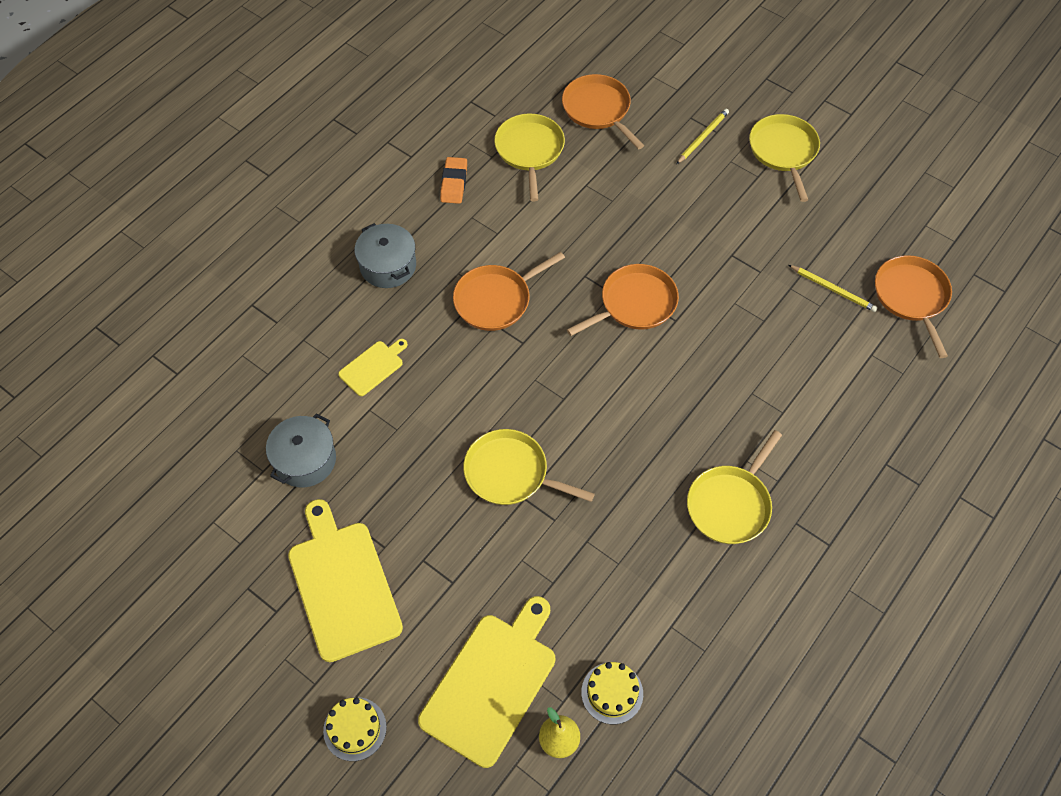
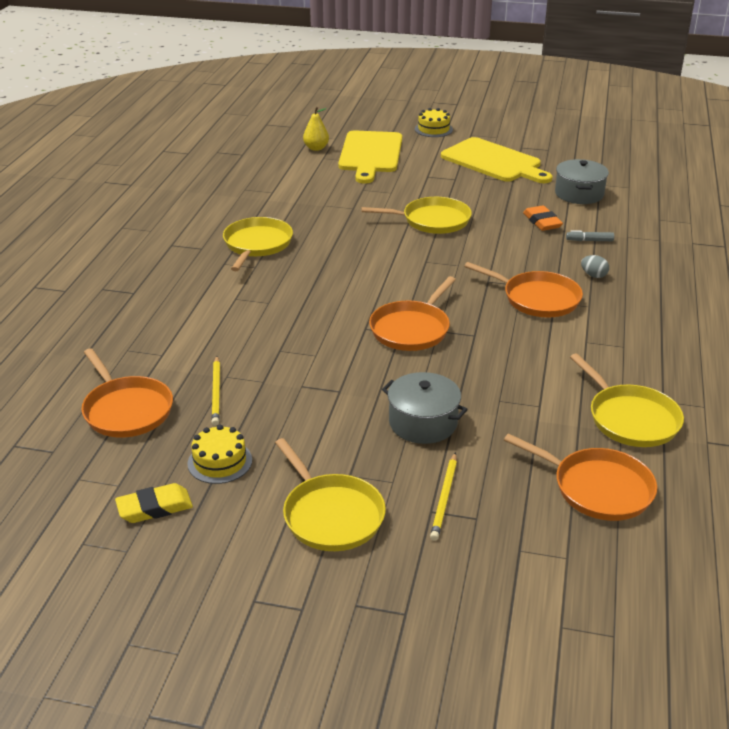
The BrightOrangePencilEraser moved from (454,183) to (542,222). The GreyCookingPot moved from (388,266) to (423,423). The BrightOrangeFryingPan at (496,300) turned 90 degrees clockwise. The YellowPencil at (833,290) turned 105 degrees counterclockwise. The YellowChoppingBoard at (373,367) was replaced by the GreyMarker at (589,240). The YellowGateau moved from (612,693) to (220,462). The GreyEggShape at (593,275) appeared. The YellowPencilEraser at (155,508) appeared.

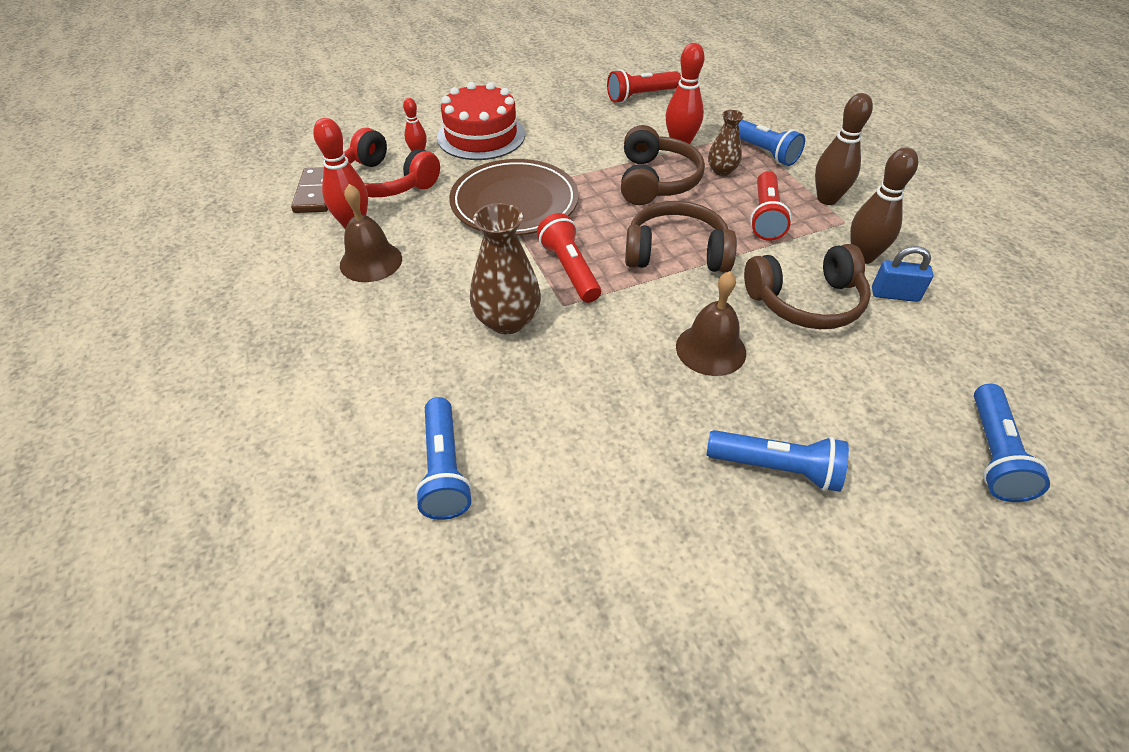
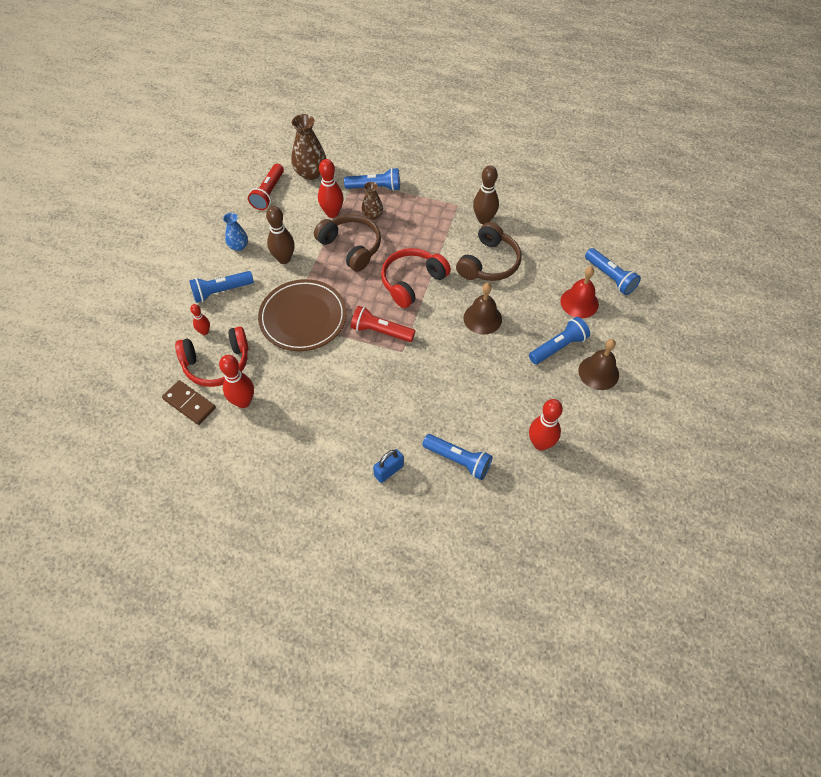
The CrimsonGateau at (481,136) was replaced by the RoyalBlueTorch at (221,291). The DarkBrownSkittle moved from (827,199) to (284,259). The CrimsonTorch at (765,216) disappeared. The DarkBrownHandBell moved from (371,261) to (598,372). The DarkBrownOverEarHeadphones at (676,252) became the CrimsonOverEarHeadphones at (412,282). The DarkBrownTallVase moved from (507,320) to (310,173). The RoyalBlueSmallLock moved from (894,295) to (389,471). The RoyalBlueTallVase at (238,246) appeared. The CrimsonHandBell at (579,302) appeared. The CrimsonSkittle at (540,443) appeared.

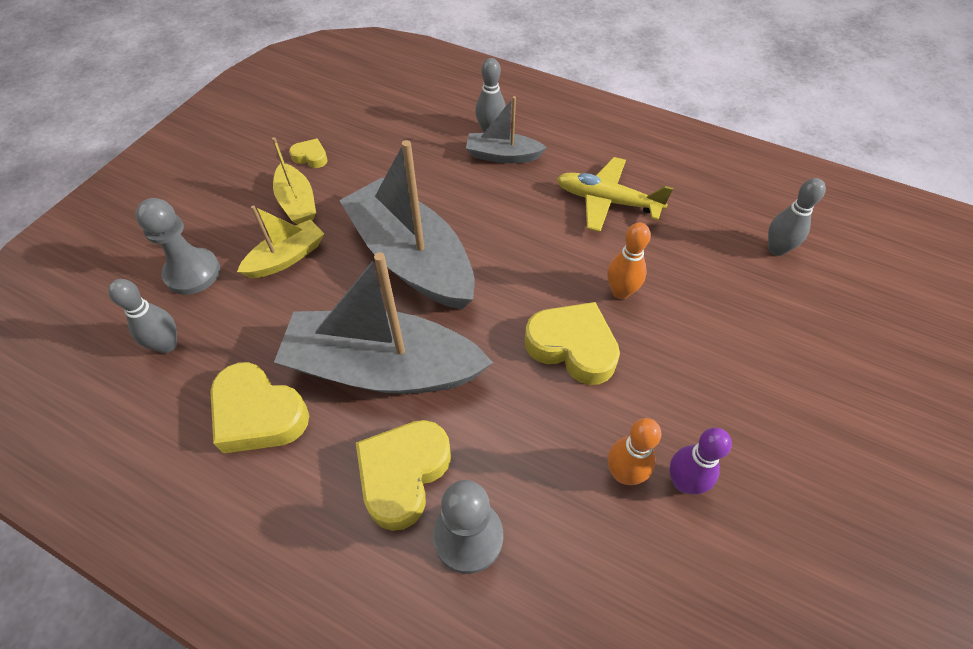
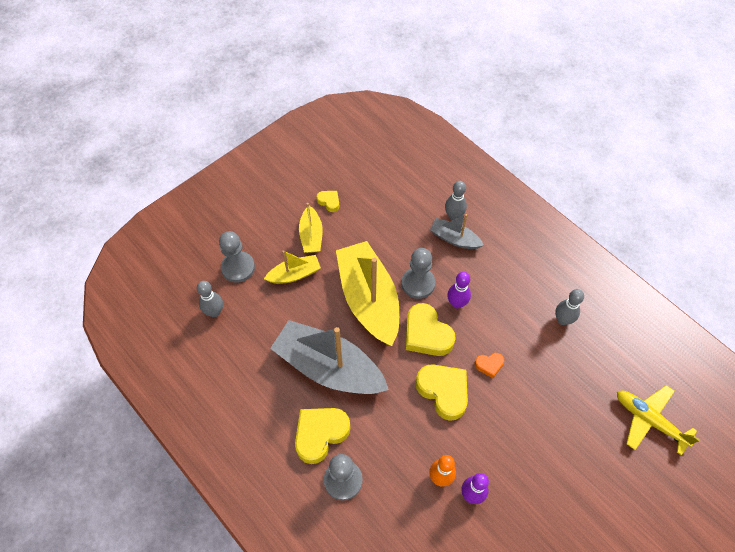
The GreyBoat at (411,259) became the YellowBoat at (369,299). The YellowAeroplane moved from (607,201) to (649,420). The GreySkittle moved from (776,249) to (562,320). The BrightOrangeSkittle at (620,292) was replaced by the BrightOrangeHeart at (489,365). The YellowHeart moved from (258,414) to (426,334). The GreyGamePawn at (418,283) appeared. The RoyalPurpleSkittle at (456,303) appeared.

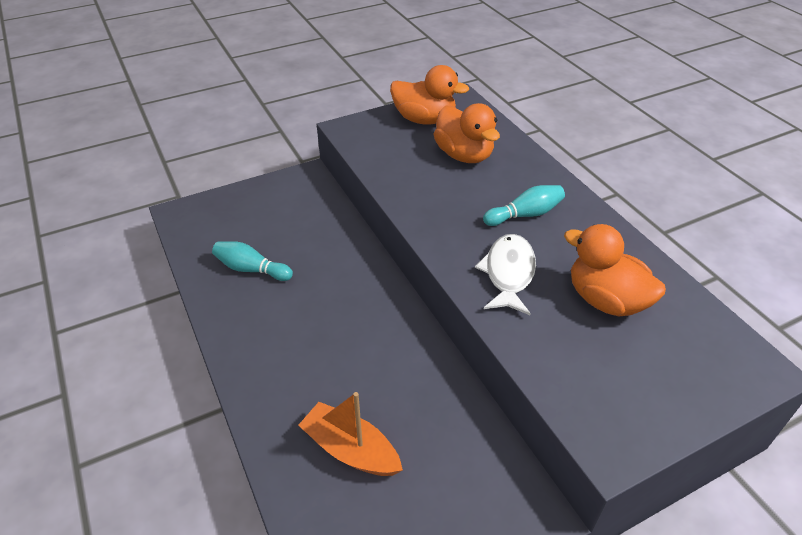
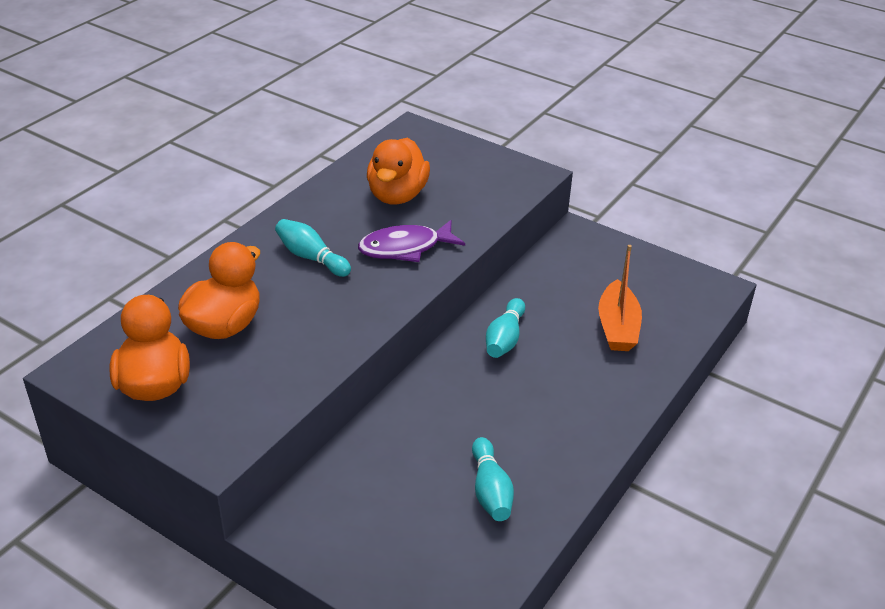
The WhiteToyFish at (508,273) became the RoyalPurpleToyFish at (405,248). The TurquoiseSkittle at (505,339) appeared.

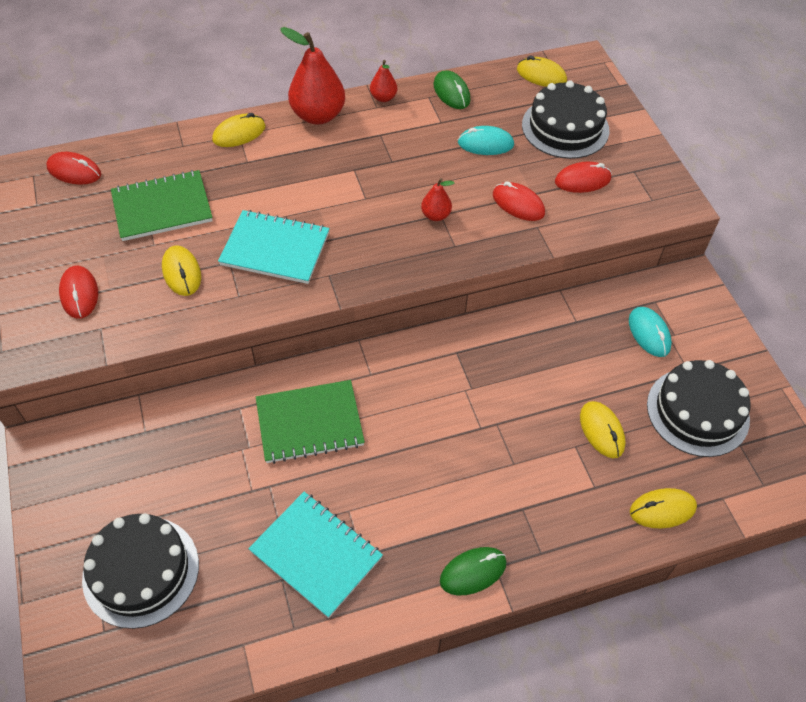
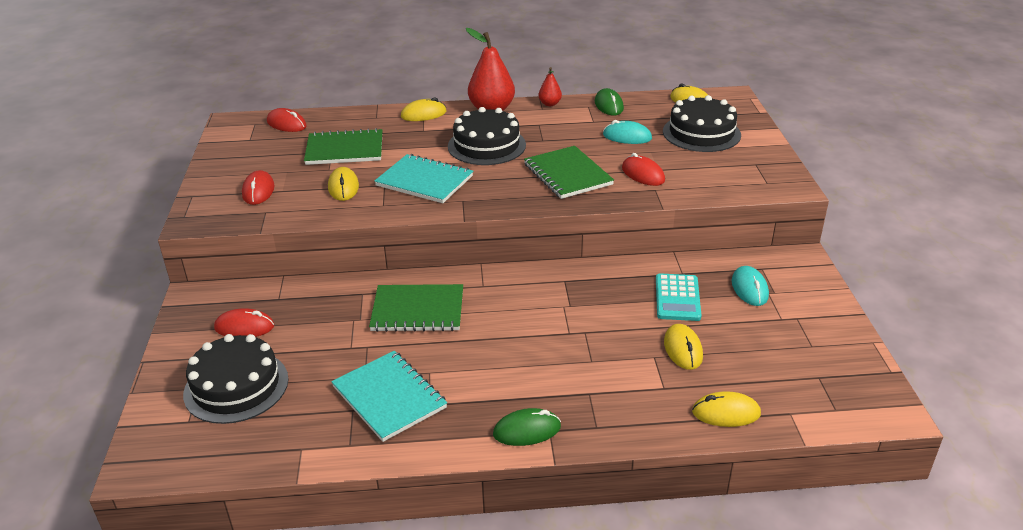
The CrimsonPcMouse moved from (582,180) to (244,327). The CrimsonPear at (436,215) was replaced by the GreenNotepad at (568,174). The EbonyGateau moved from (697,411) to (486,145). The TurquoisePocketCalculator at (677,298) appeared.

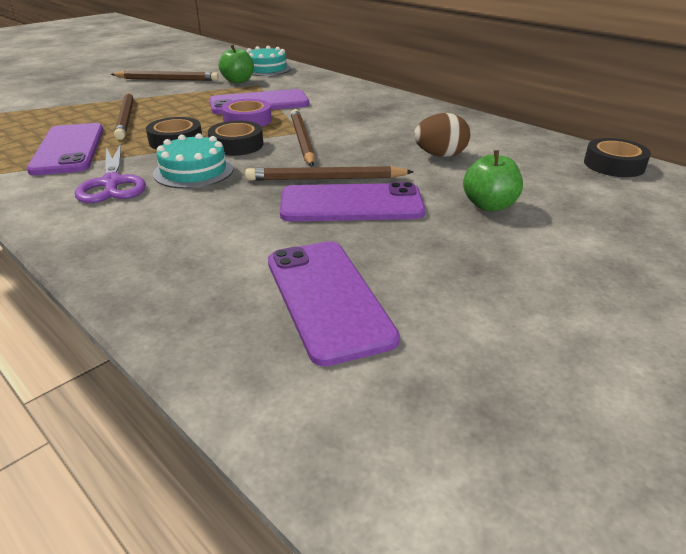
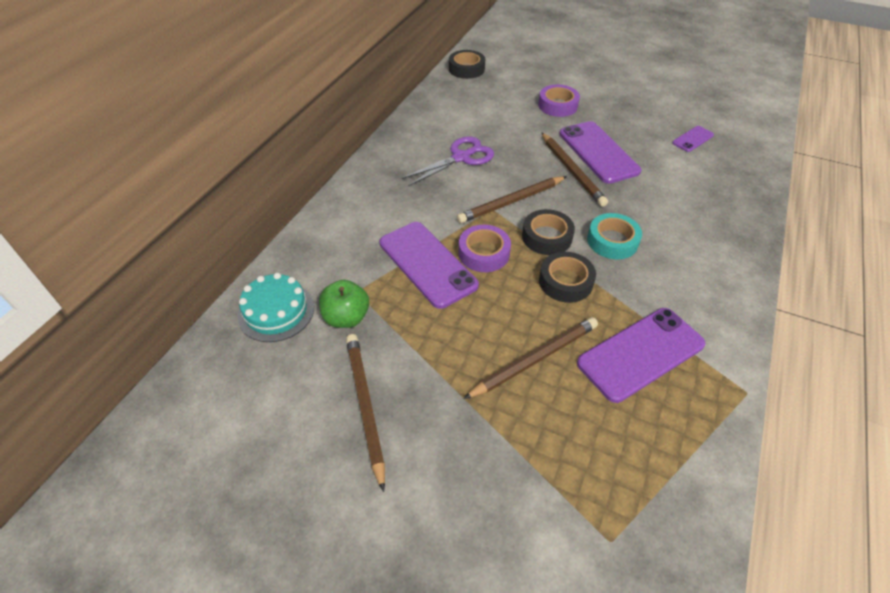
The DarkBrownEggShape at (440,155) disappeared. The TurquoiseGateau at (193,171) was replaced by the TurquoiseTape at (612,241). The RoyalPurpleScissors moved from (112,183) to (461,157). The GreenAppleFruit at (489,205) was replaced by the RoyalPurpleTape at (557,105). The RoyalPurplePhone at (327,298) changed to 0.50 times the size.

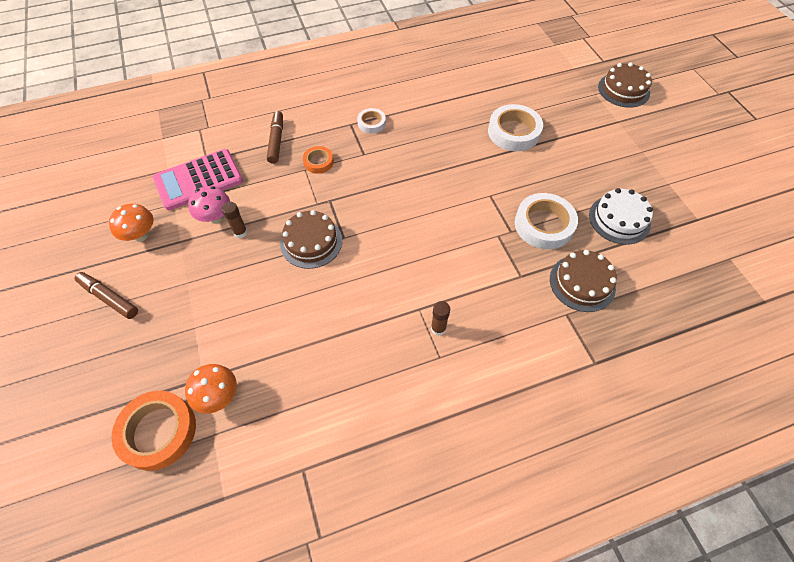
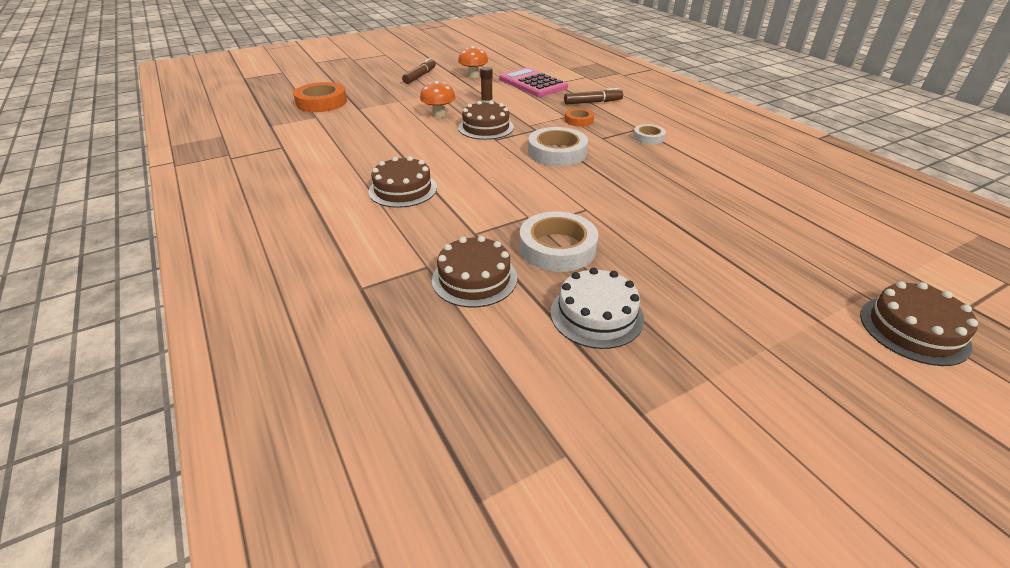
The WhiteTape moved from (513,132) to (557,152). The RosyToadstool at (215,217) disappeared. The DarkBrownStickOfGlue at (438,328) was replaced by the DarkBrownGateau at (403,189). The BrightOrangeToadstool moved from (218,396) to (439,114).

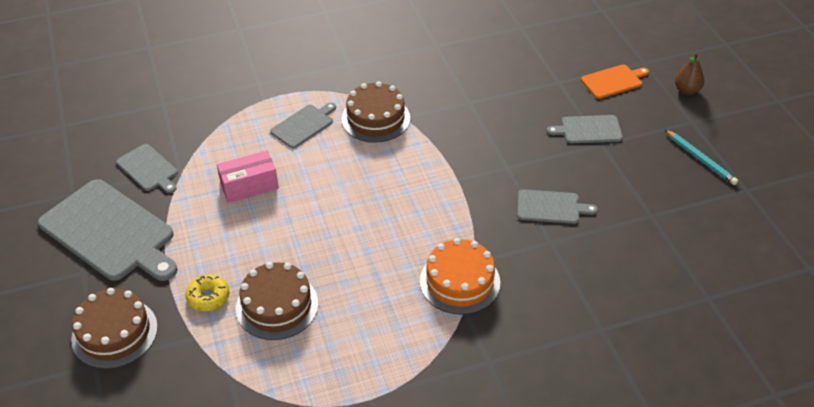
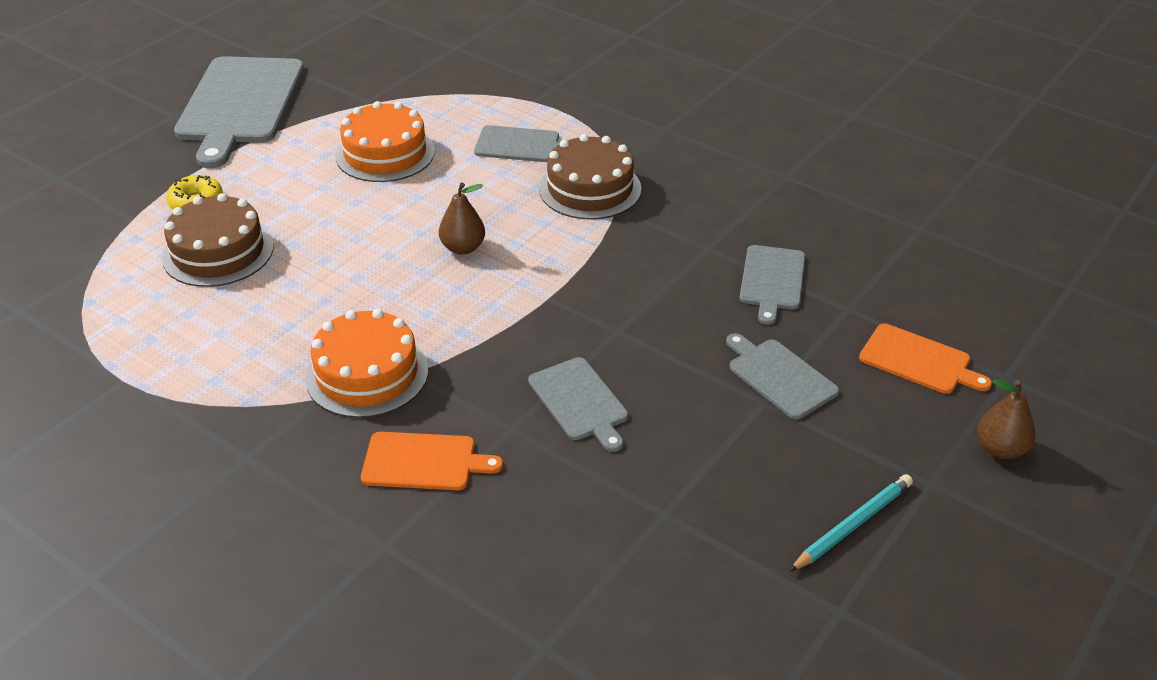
The TurquoisePencil at (700,159) turned 150 degrees counterclockwise. The GreyChoppingBoard moved from (148,169) to (772,280). The RosyParcel at (249,186) was replaced by the BrightOrangeGateau at (385,153). The DarkBrownGateau at (114,333) disappeared. The DarkBrownPear at (463,248) appeared. The BrightOrangeChoppingBoard at (424,462) appeared.

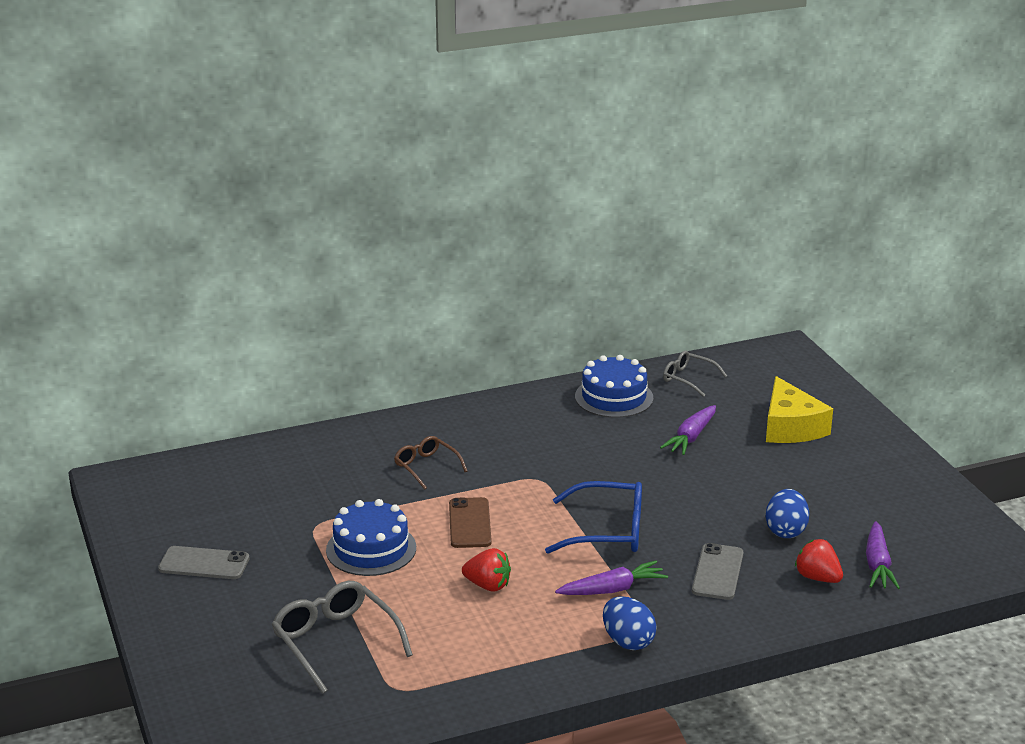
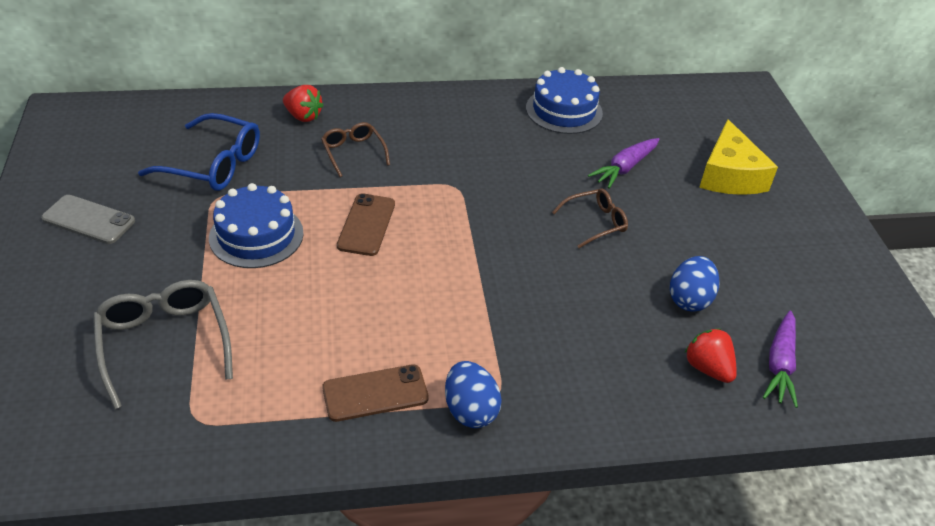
The GreySpectacles at (688,379) disappeared. The RoyalBlueSpectacles moved from (607,531) to (213,164). The GreyPhone at (718,572) disappeared. The CrimsonBerry moved from (488,585) to (303,116). The RoyalPurpleToyCarrot at (612,589) disappeared. The DarkBrownSpectacles at (595,223) appeared. The DarkBrownPhone at (375,393) appeared.

